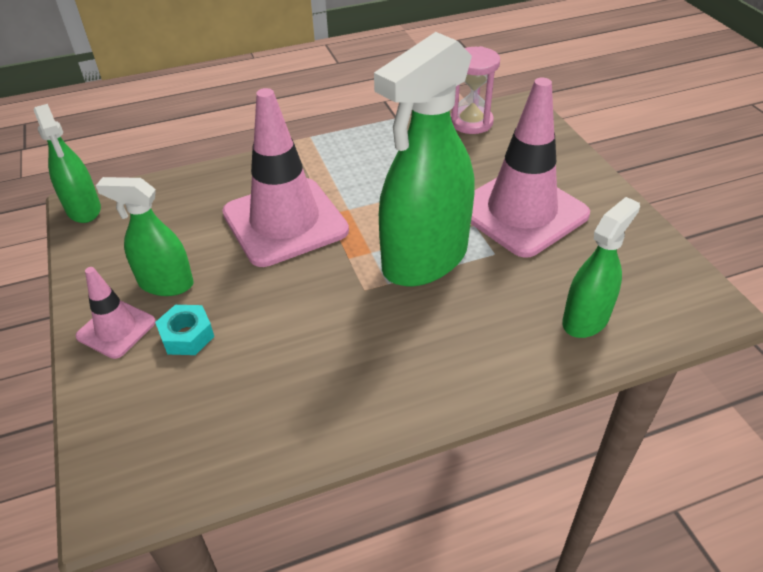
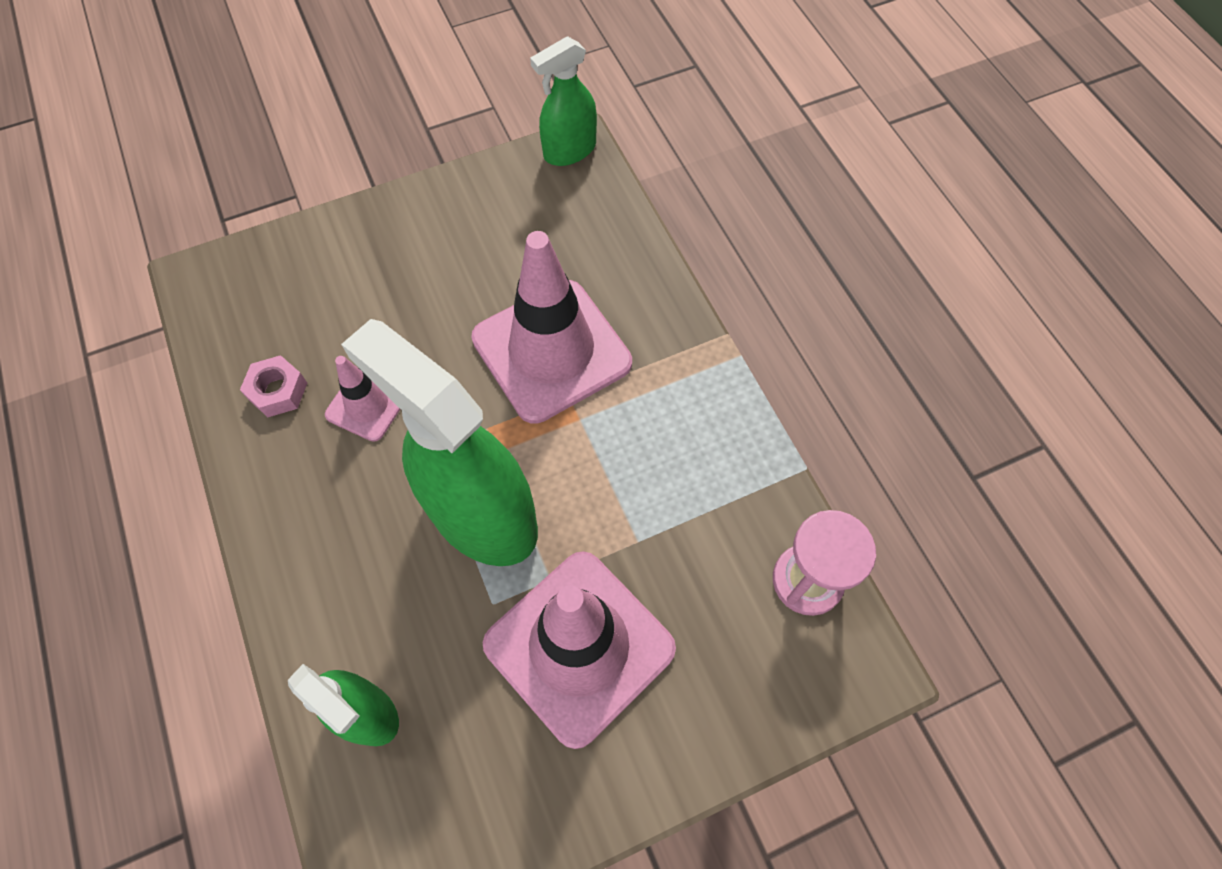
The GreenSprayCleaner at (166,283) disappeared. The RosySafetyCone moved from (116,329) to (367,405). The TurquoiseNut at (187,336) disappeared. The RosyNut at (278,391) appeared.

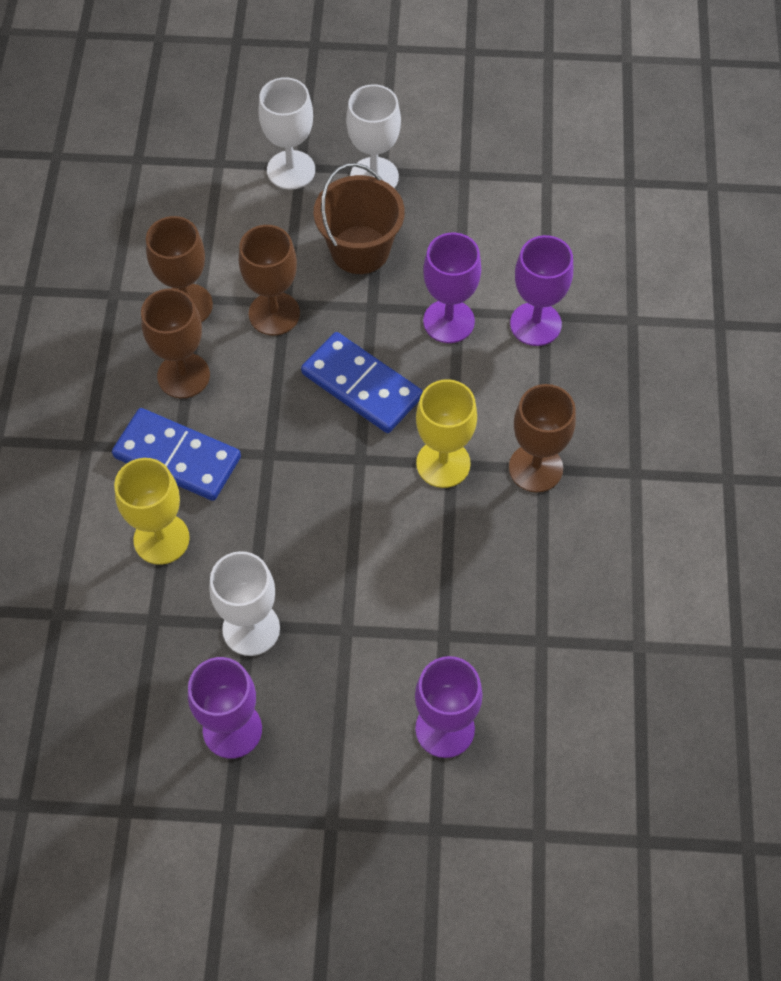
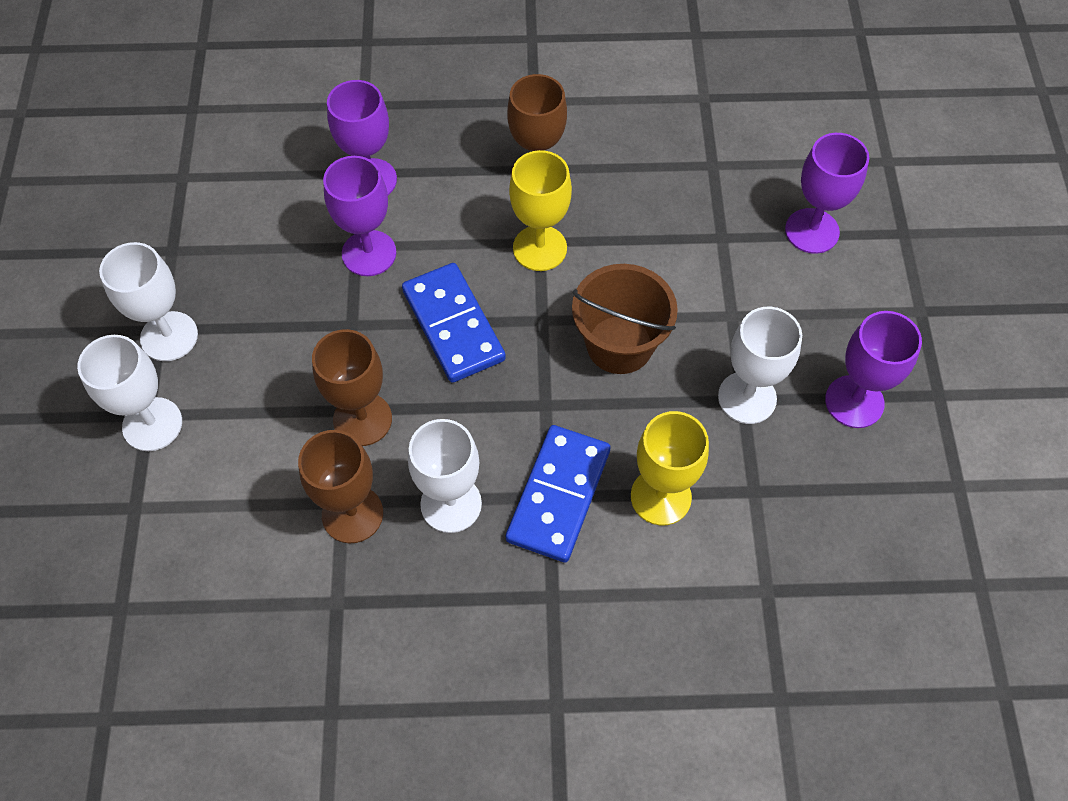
The DarkBrownBucket moved from (360,250) to (619,344). The DarkBrownGoblet at (183,375) became the WhiteGoblet at (451,504). The RoyalBlueDominoTile at (362,385) turned 60 degrees counterclockwise.

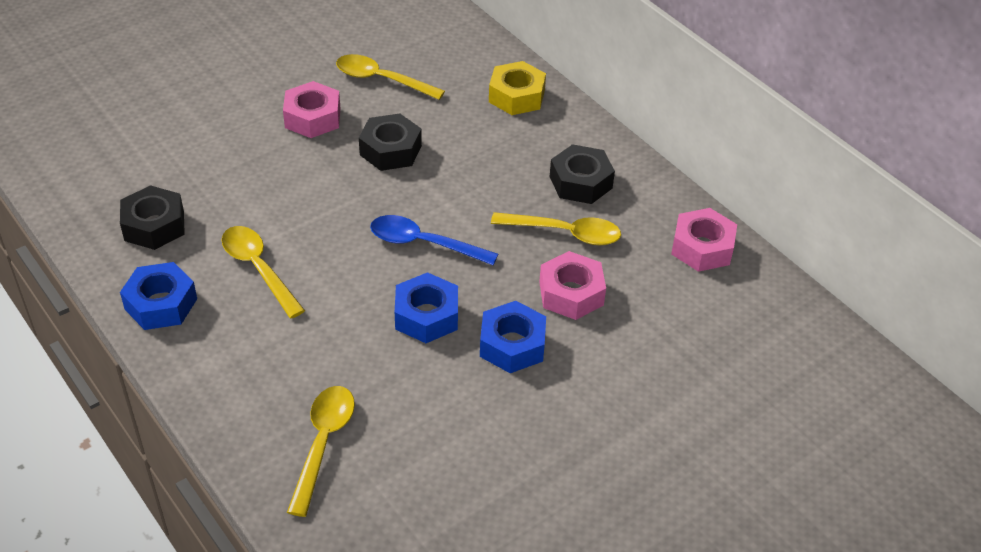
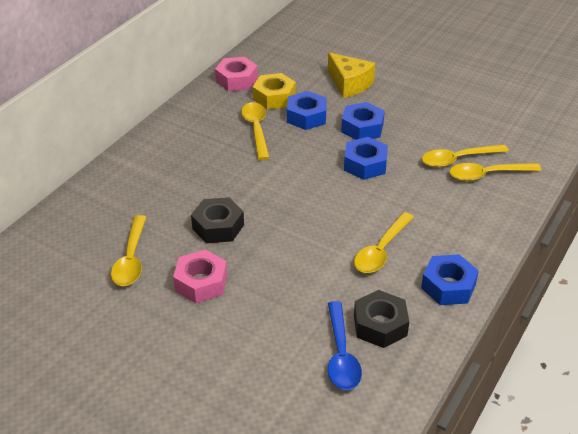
The YellowNut moved from (516,96) to (274,97). The EbonyNut at (580,182) disappeared. The RoyalBlueTeaspoon moved from (424,243) to (341,354). The RosyNut at (571,293) became the RoyalBlueNut at (306,116). The YellowCheese at (349,84) appeared. The YellowTeaspoon at (458,159) appeared.

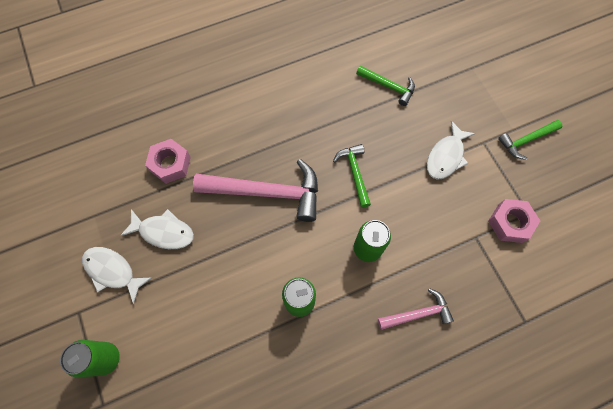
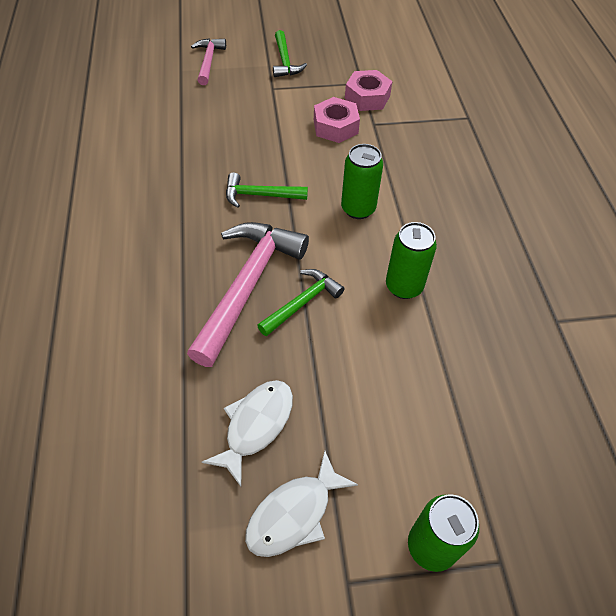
The GreenClawHammer moved from (388,86) to (302,303). The WhiteToyFish at (446,156) disappeared. The RosyNut moved from (170,164) to (335,127). The RosyClawHammer moved from (418,313) to (208,61).

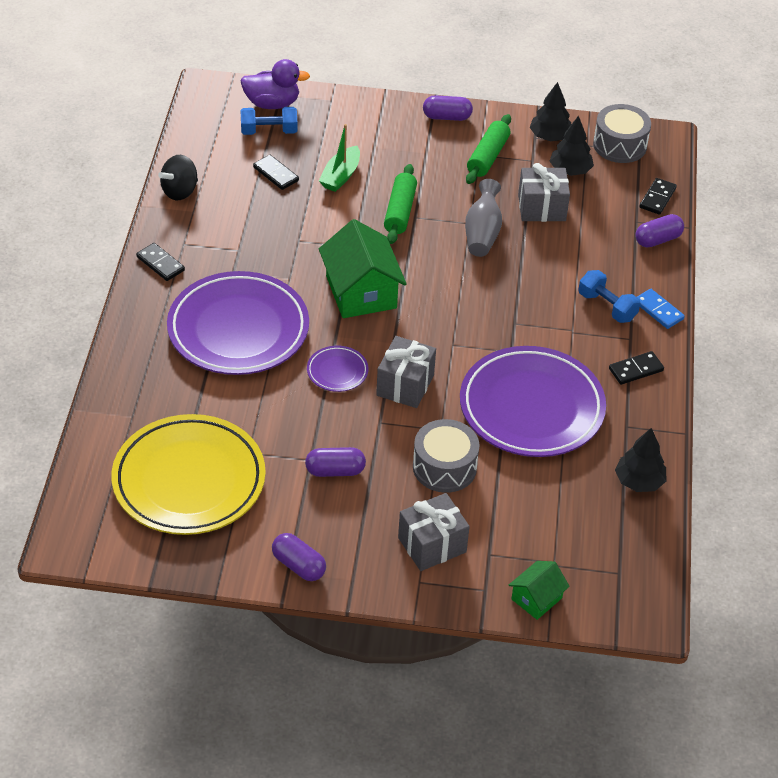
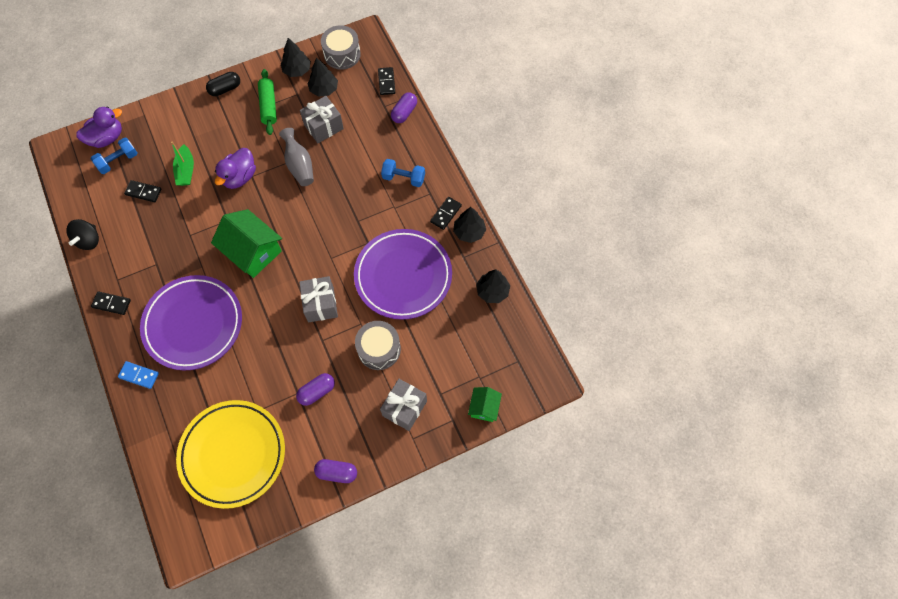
The RoyalPurplePill at (447,117) became the EbonyPill at (225,89). The GreenRollingPin at (400,211) was replaced by the RoyalPurpleRubberDuck at (239,177). The RoyalBlueDominoTile moved from (658,310) to (139,375). The RoyalPurplePlate at (337,371) disappeared. The EbonyTree at (469,232) appeared.

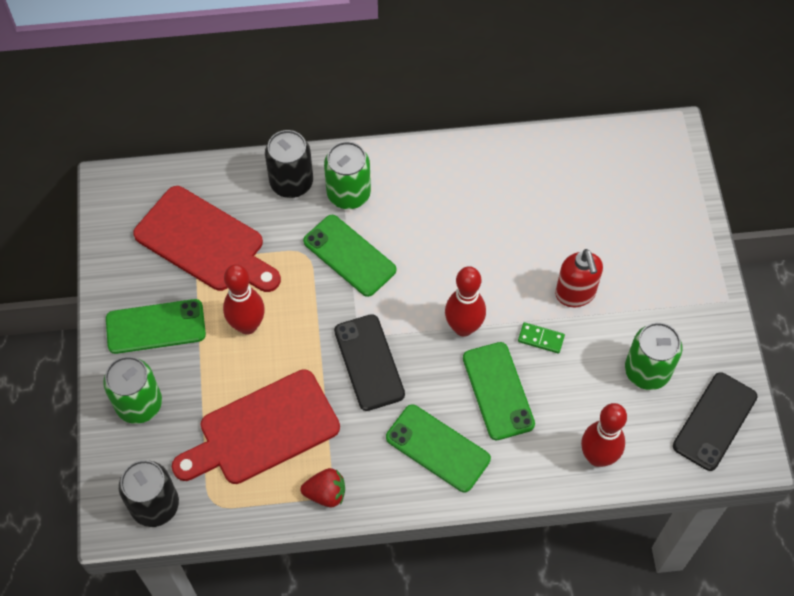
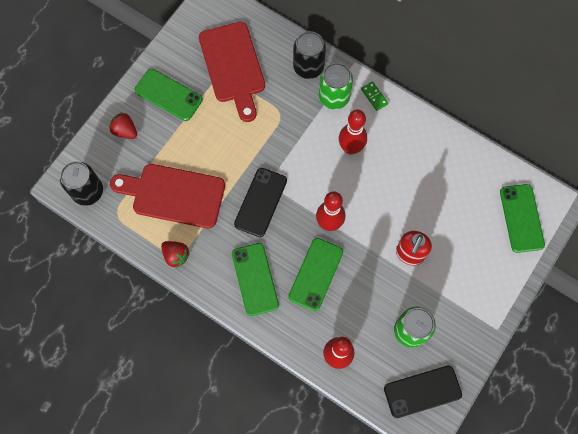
The GreenPhone moved from (349,256) to (521,218). The CrimsonSkittle moved from (247,325) to (350,148). The GreenDominoTile moved from (541,339) to (374,96). The GreenSodaCan at (139,404) was replaced by the CrimsonBerry at (125,131).

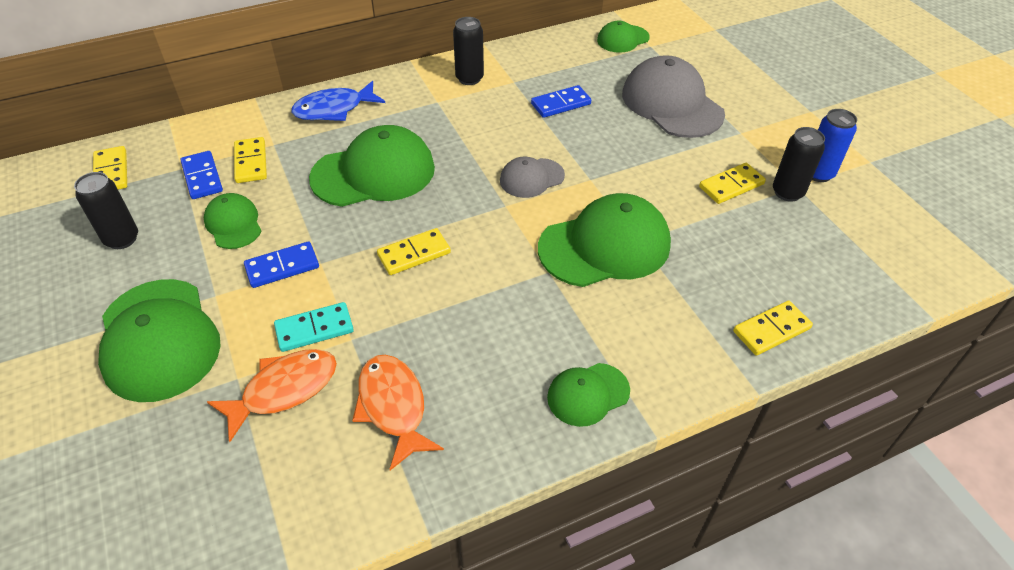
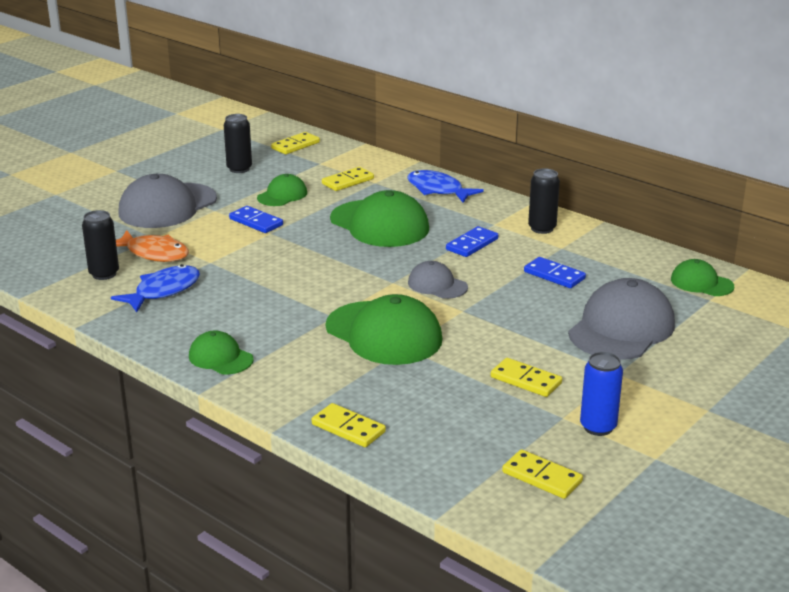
The EbonySodaCan moved from (787,192) to (104,274). The RoyalBlueDominoTile moved from (202,177) to (472,244). The YellowDominoTile moved from (414,254) to (542,477). The GreenPeakedCap at (159,339) became the GreyPeakedCap at (167,206). The TurquoiseDominoTile at (314,329) disappeared. The BrightOrangeToyFish at (393,407) became the RoyalBlueToyFish at (163,291).

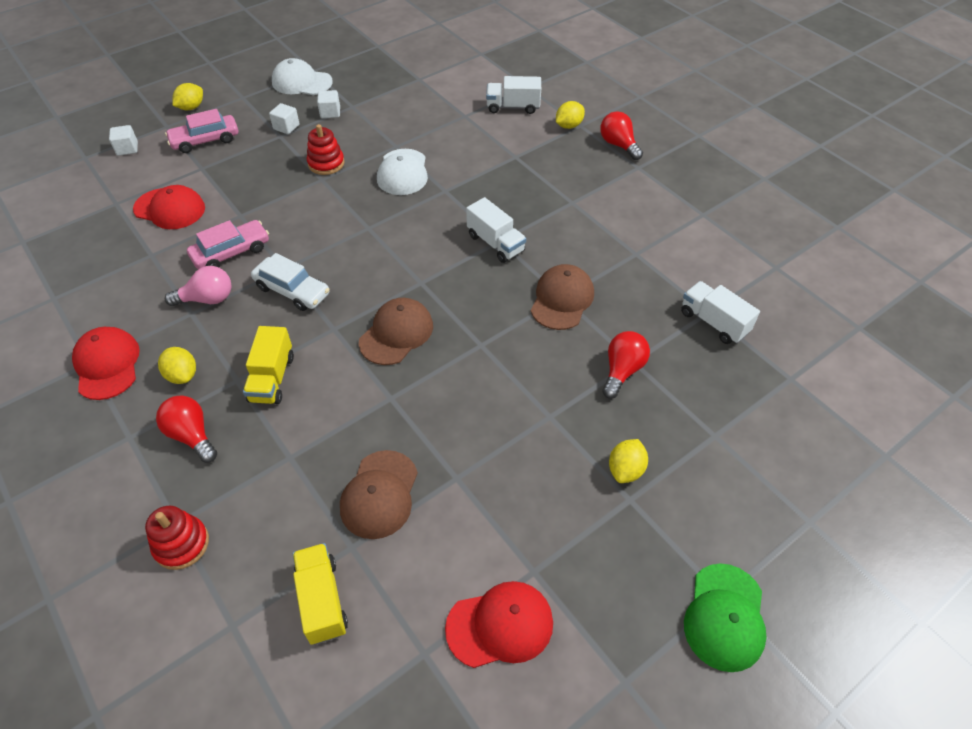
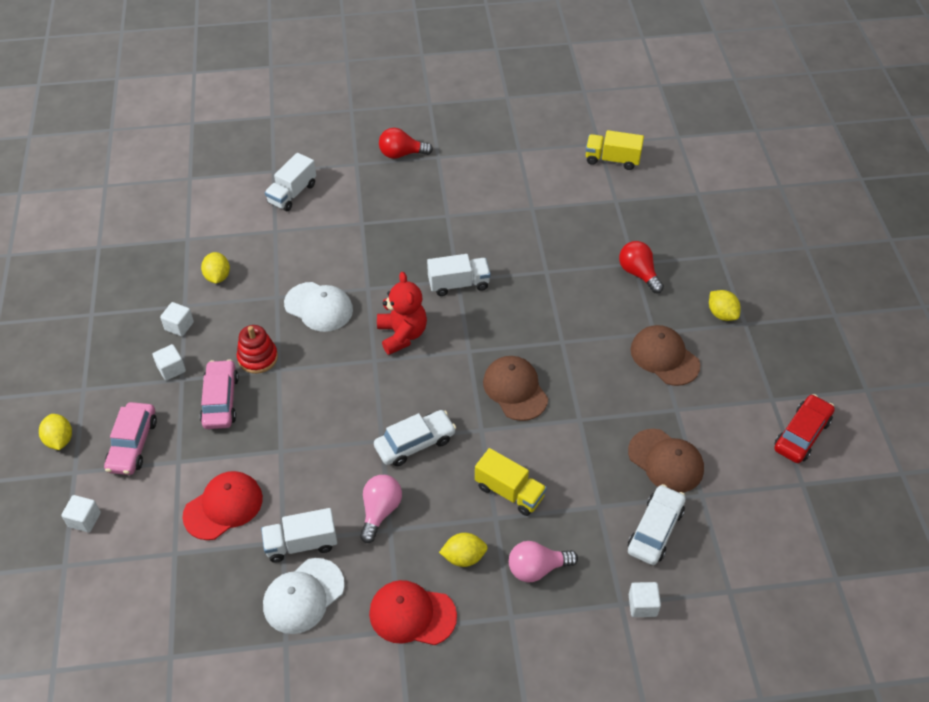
The WhitePeakedCap moved from (301,82) to (303,596). The YellowToyLemon moved from (568,126) to (218,277). The RosyToyCar moved from (231,252) to (220,400). The DarkBrownPeakedCap moved from (562,299) to (664,357). The WhiteTruck moved from (714,322) to (301,544). The CrimsonLightbulb at (192,435) became the RosyLightbulb at (537,568). The CrimsonStackingToy at (181,544) was replaced by the WhiteCube at (642,605). The YellowTruck moved from (322,600) to (612,160). The GreenPeakedCap at (725,617) disappeared. The CrimsonPeakedCap at (500,625) was replaced by the CrimsonToyCar at (802,434). The CrimsonStuffedBear at (402,335) appeared. The WhiteToyCar at (655,530) appeared.

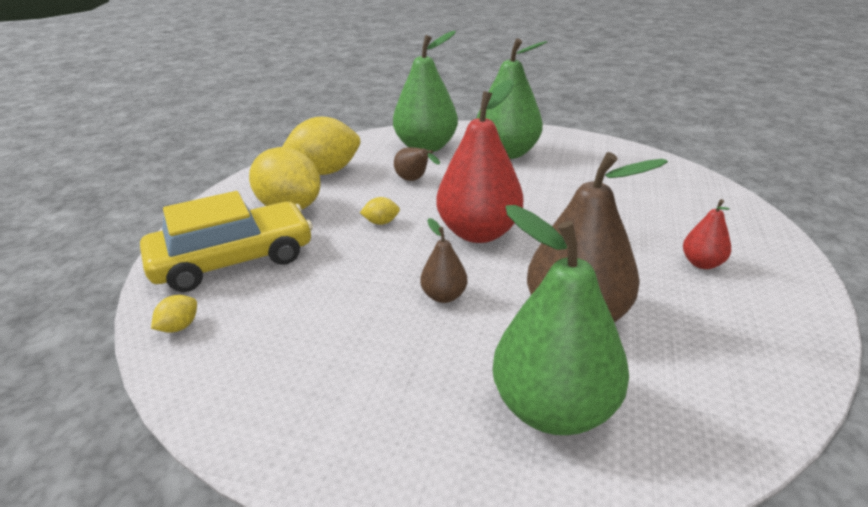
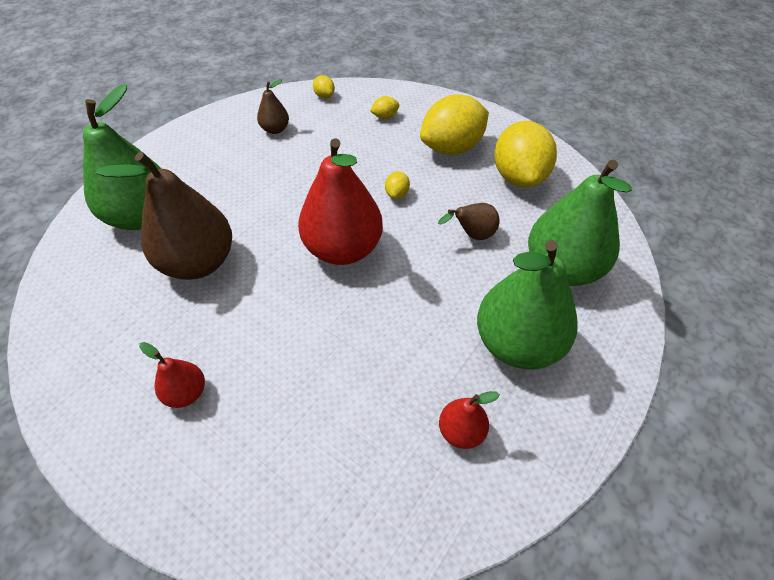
The YellowToyCar at (233,260) was replaced by the YellowToyLemon at (385,117). The DarkBrownPear moved from (444,296) to (275,129). The CrimsonPear at (461,431) appeared.

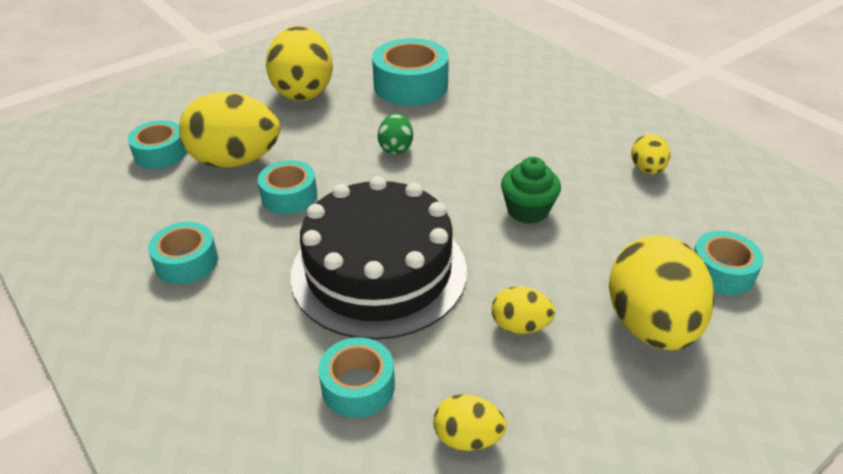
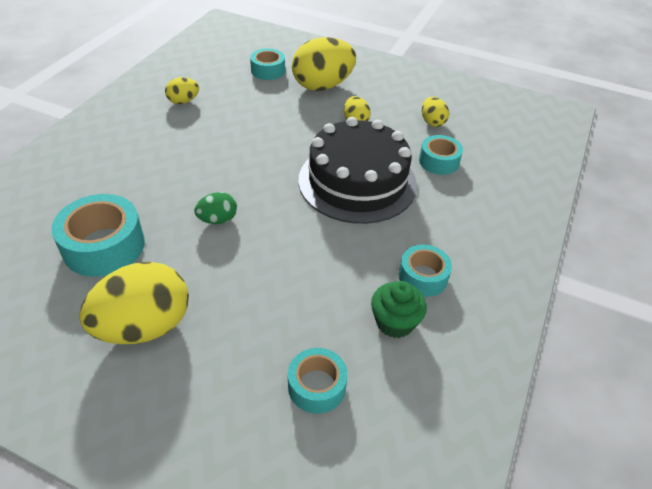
The YellowEggShape at (235,161) disappeared. The GreenCupcake moved from (527,210) to (395,322). The TurquoiseTape at (289,196) disappeared.

